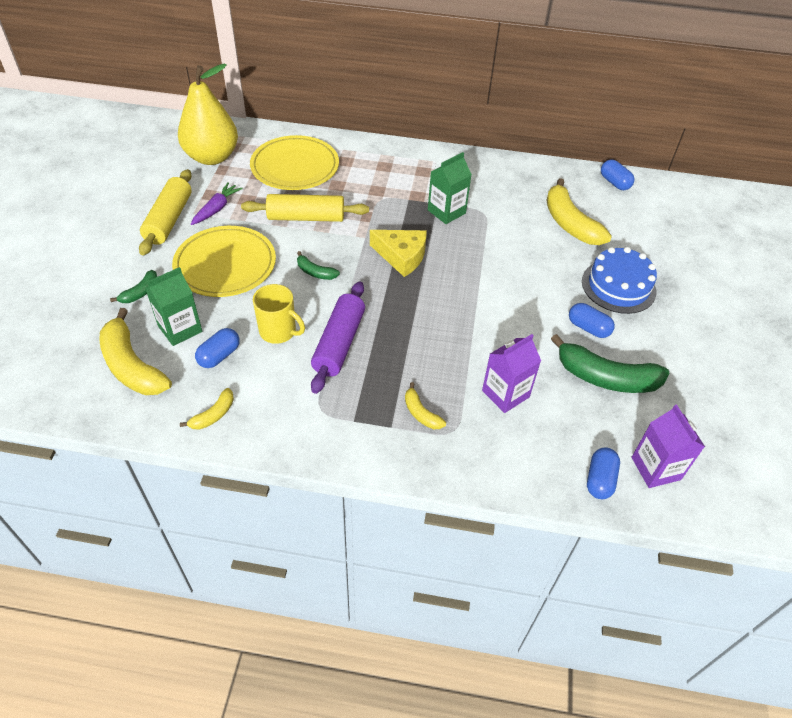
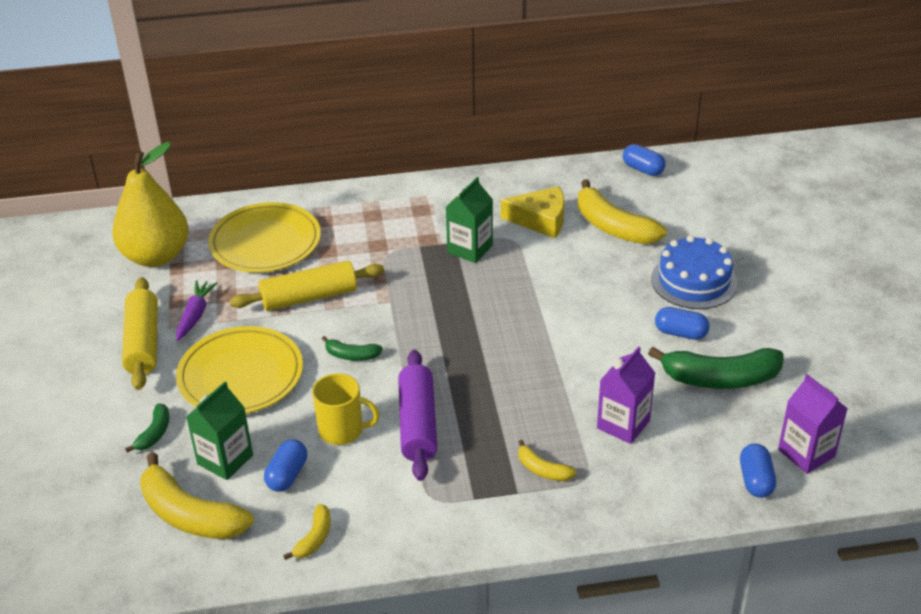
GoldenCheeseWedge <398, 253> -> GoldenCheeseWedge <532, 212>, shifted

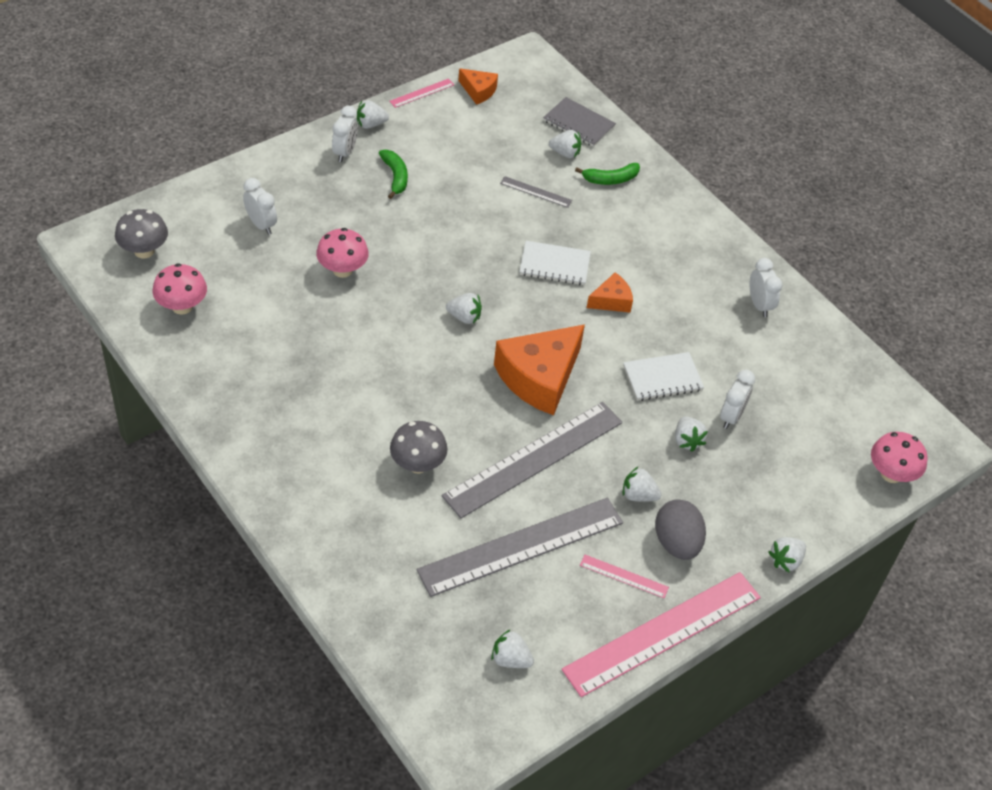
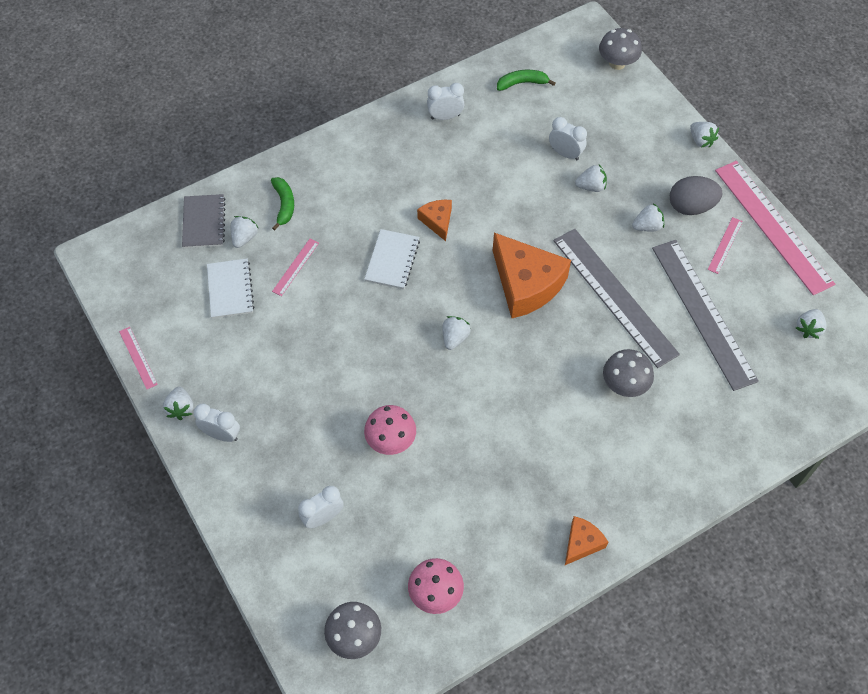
GreyNotebook <579, 122> -> GreyNotebook <204, 221>, 45 degrees counterclockwise
WhiteNotebook <663, 376> -> WhiteNotebook <230, 288>, shifted
GreyRuler <536, 192> -> RosePinkRuler <295, 267>
GreenToyBanana <393, 174> -> GreenToyBanana <526, 80>, shifted
OrangeCheeseWedge <478, 86> -> OrangeCheeseWedge <586, 540>, shifted
RosePinkMushroom <899, 457> -> GreyMushroom <620, 49>
WhiteBerry <642, 484> -> WhiteBerry <648, 217>, 135 degrees counterclockwise

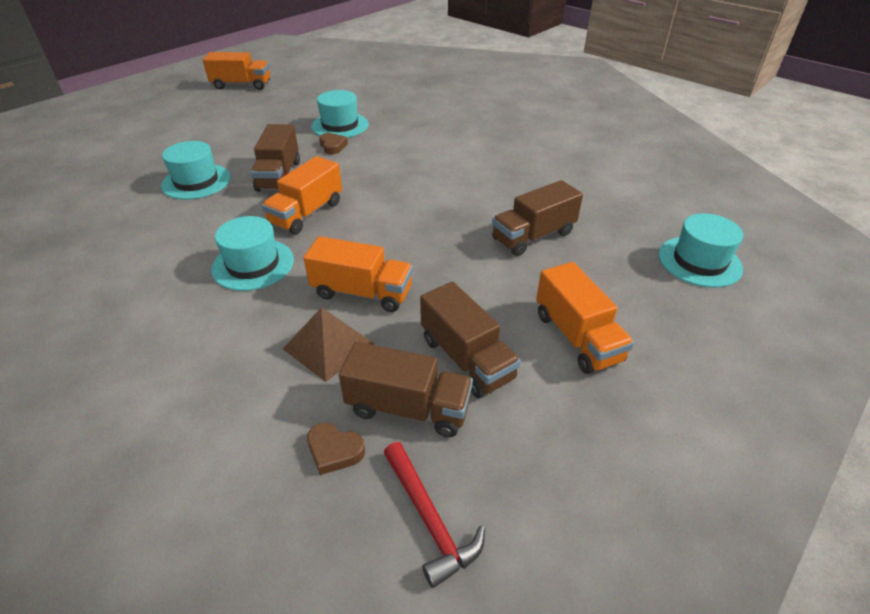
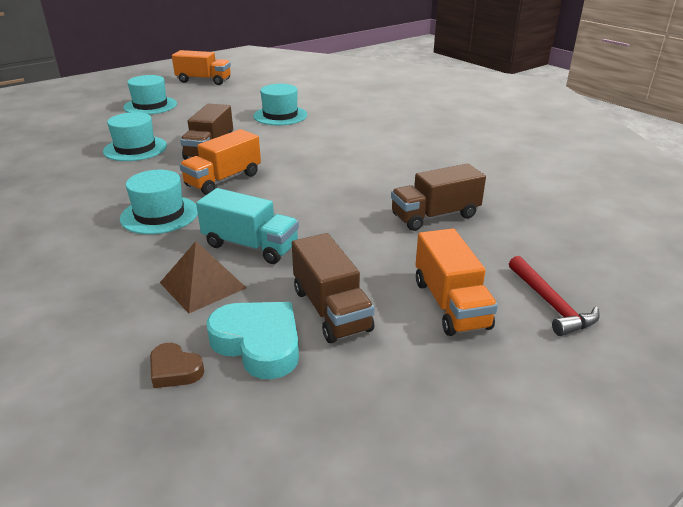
TealTopHat <700, 250> -> TealTopHat <150, 95>, shifted
OrangeLorry <358, 274> -> TealLorry <247, 226>
BrownLorry <406, 390> -> TealHeartShape <252, 340>
CrimsonCarpenter'sHammer <434, 515> -> CrimsonCarpenter'sHammer <554, 296>, shifted
BrownHeartShape <333, 144> -> none

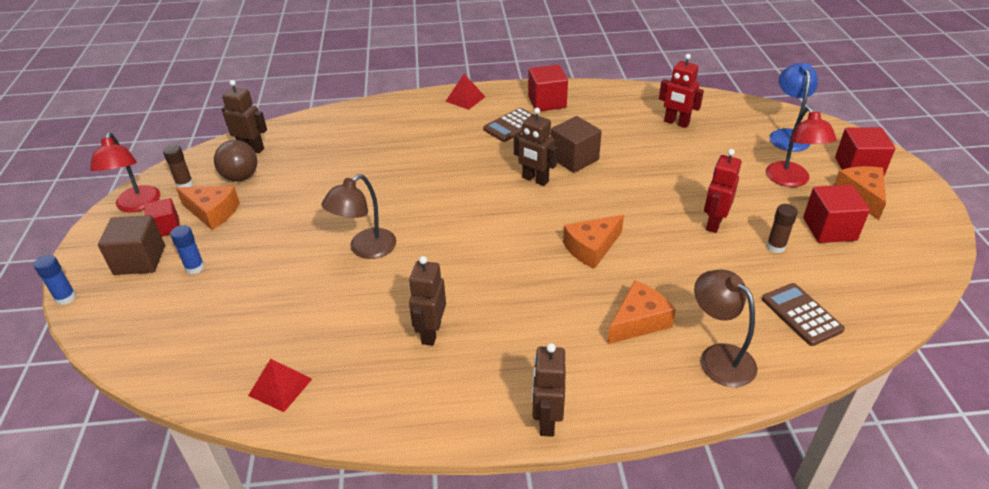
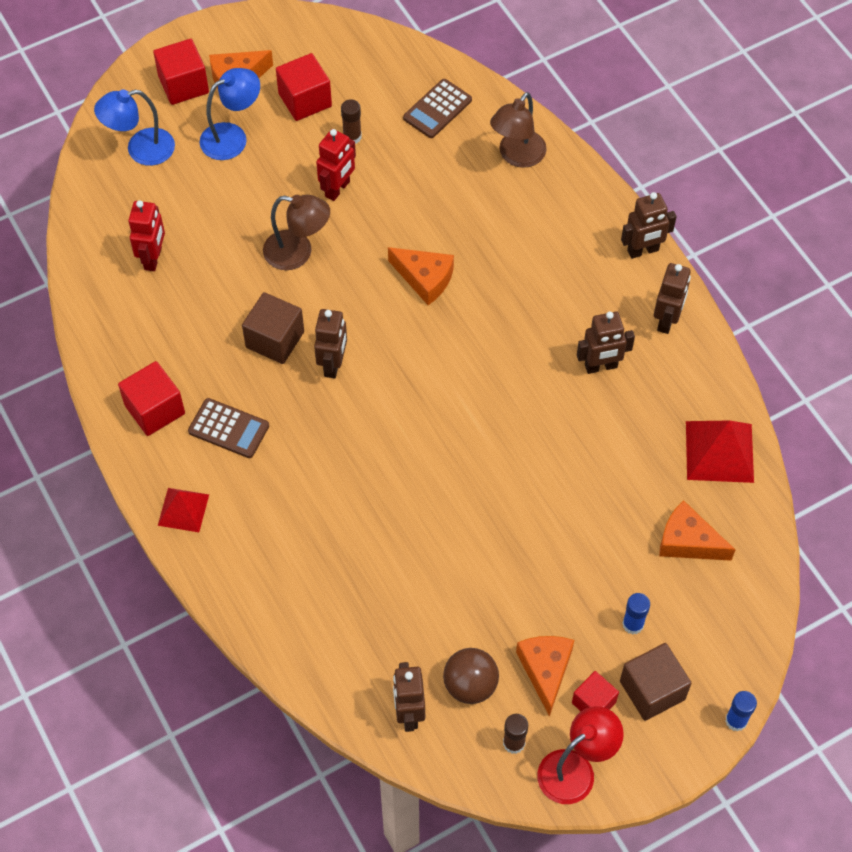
CrimsonDeskLamp <801, 147> -> CobaltDeskLamp <230, 114>
BrownDeskLamp <358, 216> -> BrownDeskLamp <296, 232>, shifted
CrimsonRobotFigure <723, 191> -> CrimsonRobotFigure <336, 165>, 60 degrees counterclockwise
none -> BrownRobotFigure <672, 298>
OrangeCheeseWedge <641, 312> -> OrangeCheeseWedge <697, 530>, shifted
CrimsonPyramid <280, 385> -> CrimsonPyramid <720, 451>, x1.58

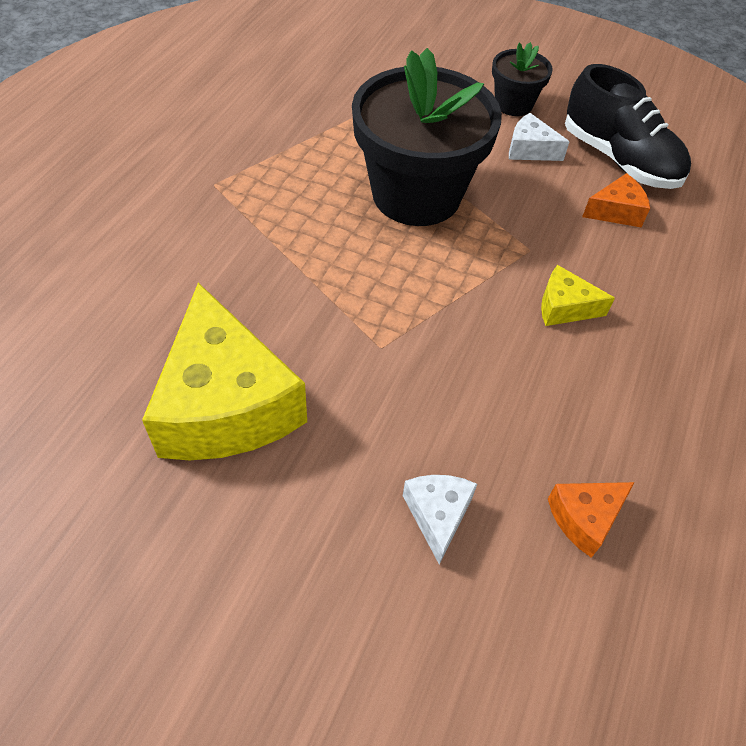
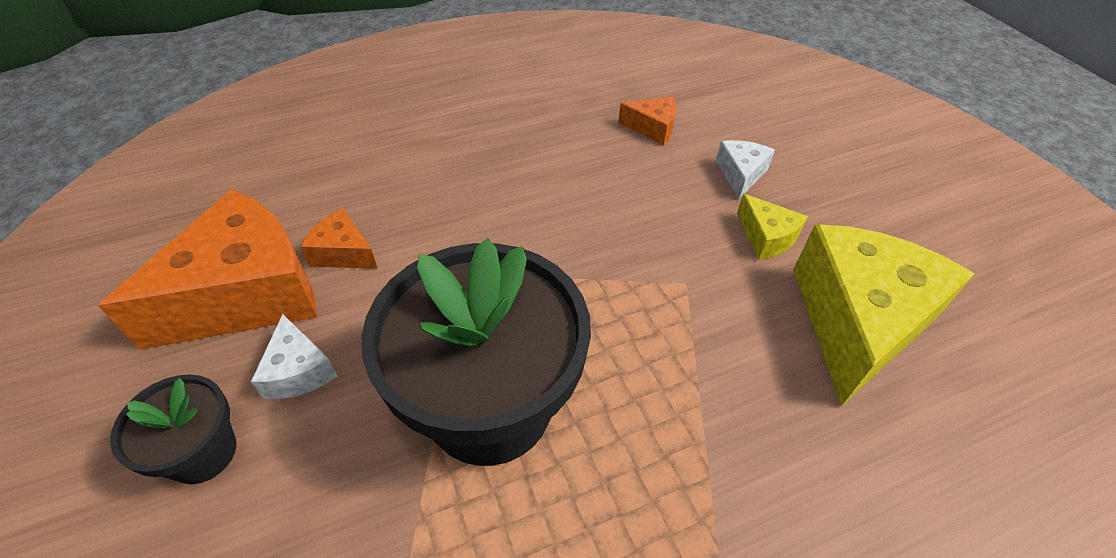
BlackSneaker <628, 126> -> OrangeCheeseWedge <207, 269>
WhiteCheeseWedge <440, 520> -> WhiteCheeseWedge <745, 169>, 150 degrees clockwise
GoldenCheeseWedge <578, 295> -> GoldenCheeseWedge <772, 227>, shifted

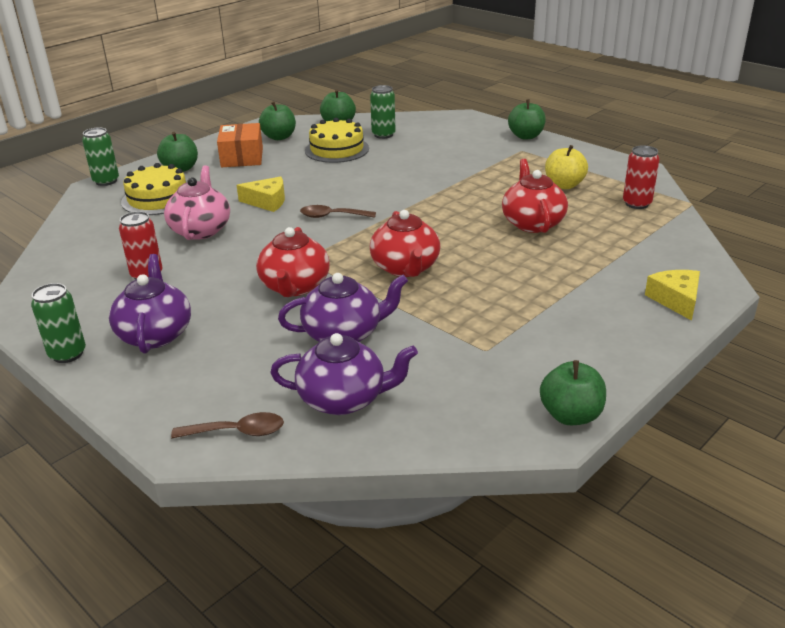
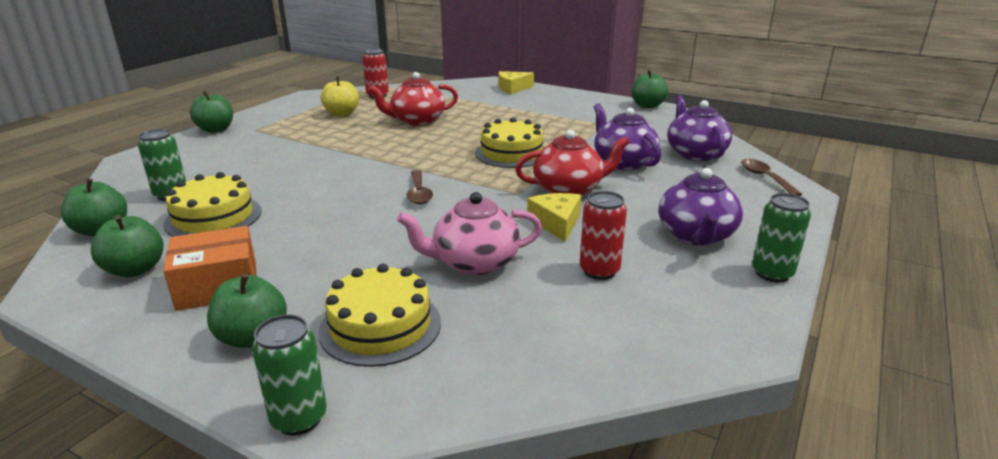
CrimsonTeaPot <405, 243> -> GoldenGateau <510, 142>
GoldenCheeseWedge <261, 194> -> GoldenCheeseWedge <554, 217>, shifted
RoyalPurpleTeaPot <150, 304> -> RoyalPurpleTeaPot <701, 207>, 60 degrees counterclockwise

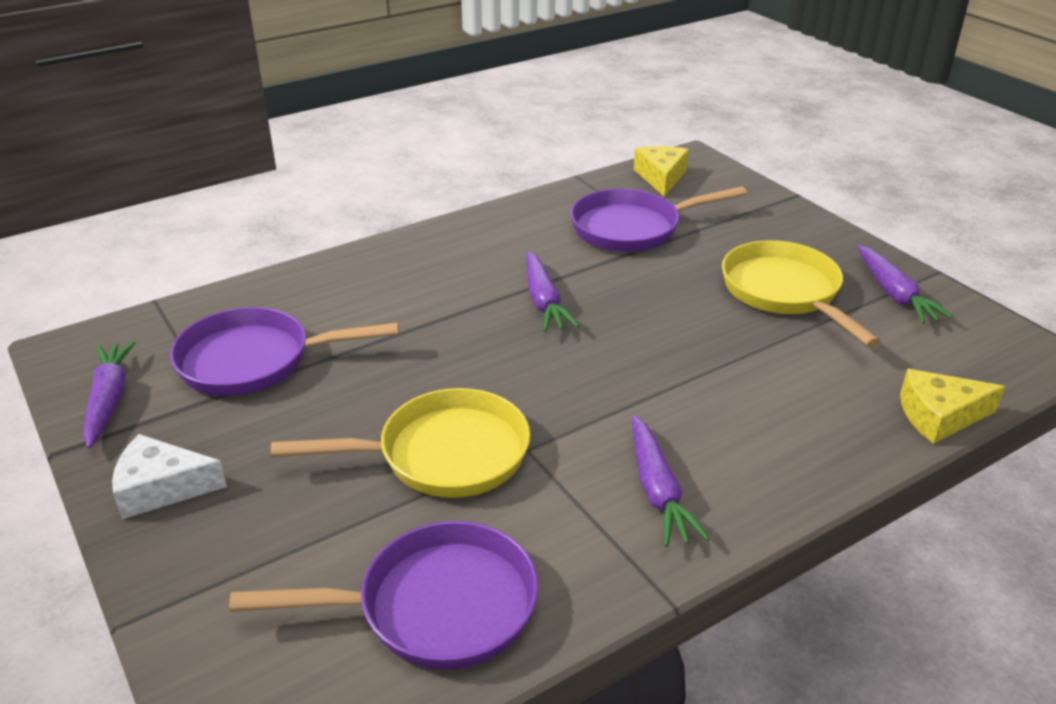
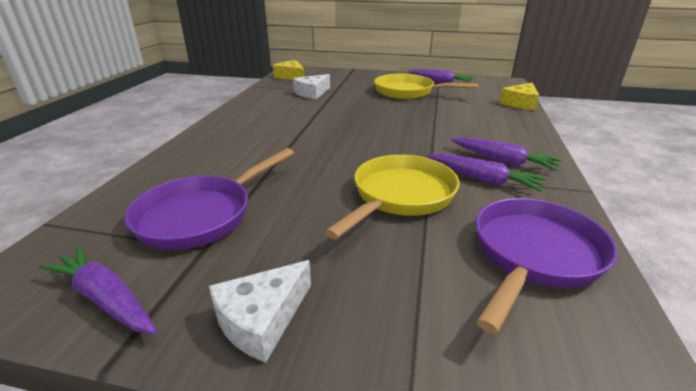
RoyalPurpleSkillet <658, 219> -> WhiteCheeseWedge <311, 86>
RoyalPurpleToyCarrot <552, 291> -> RoyalPurpleToyCarrot <486, 173>, shifted

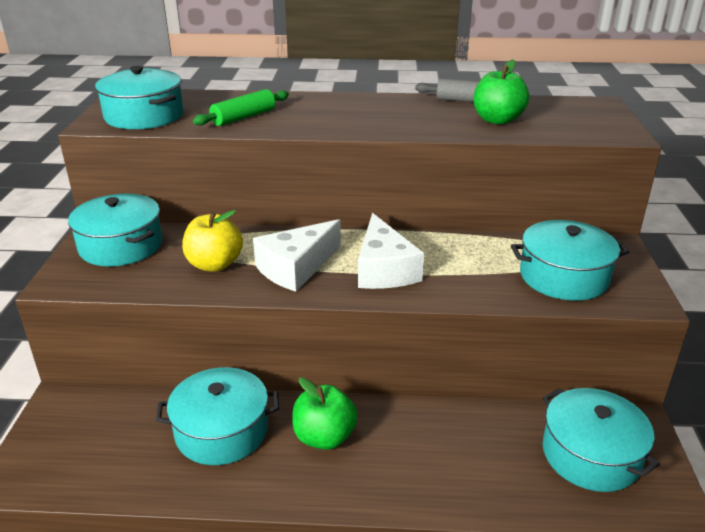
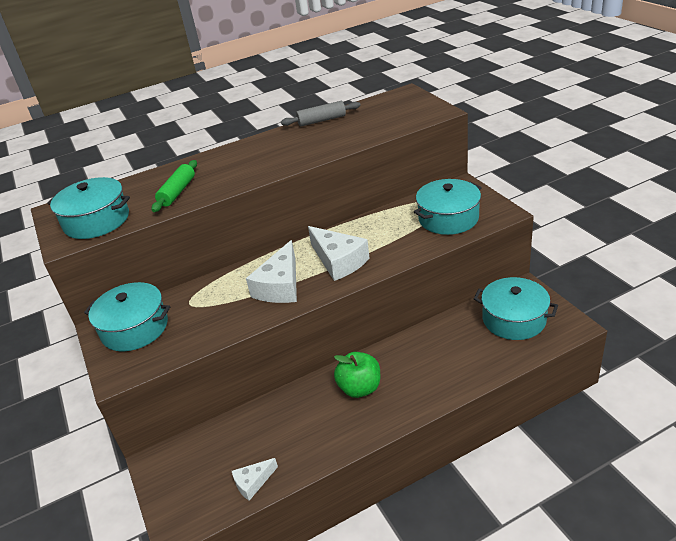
none -> WhiteCheeseWedge <255, 479>
TealStockpot <217, 416> -> none
GoldenApple <212, 241> -> none
GreenApple <501, 91> -> none

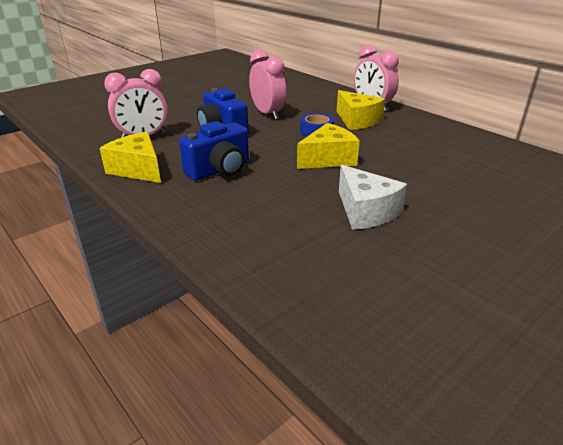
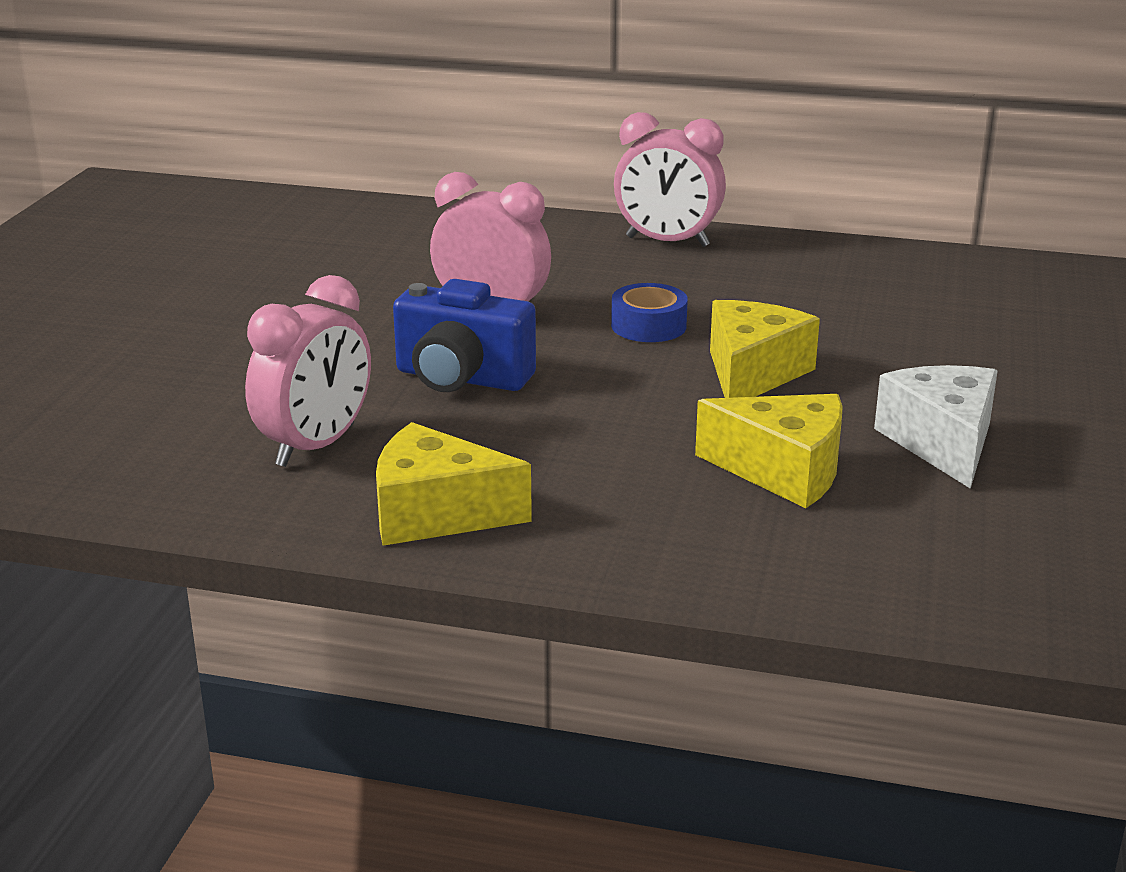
GoldenCheeseWedge <361, 110> -> GoldenCheeseWedge <769, 451>, shifted
WhiteCheeseWedge <373, 197> -> WhiteCheeseWedge <936, 427>, 120 degrees counterclockwise
CobaltPhotoCamera <214, 151> -> none

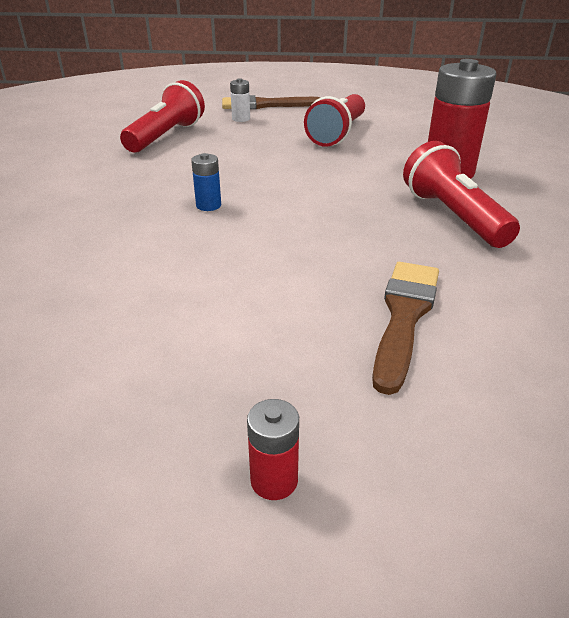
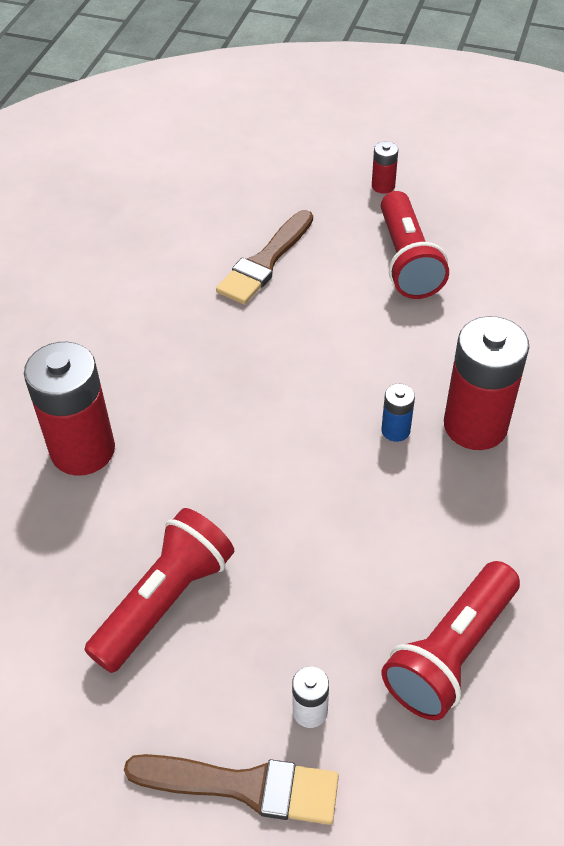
CrimsonTorch <461, 194> -> CrimsonTorch <415, 245>, shifted
none -> CrimsonBattery <486, 383>

